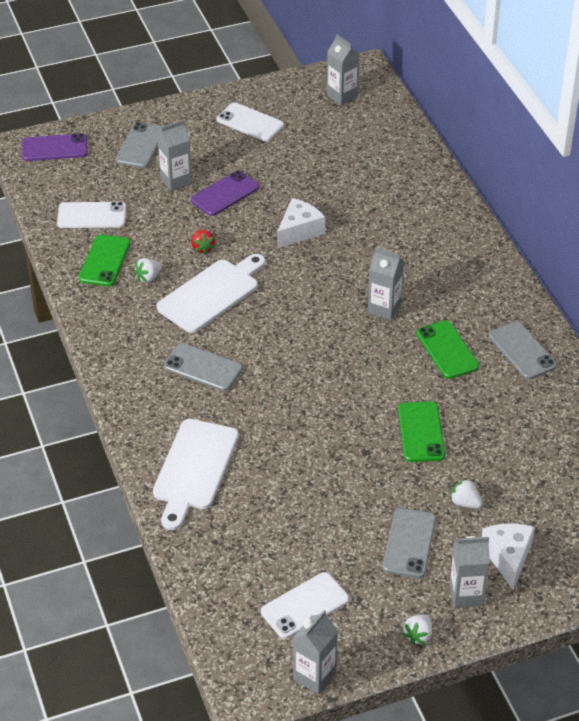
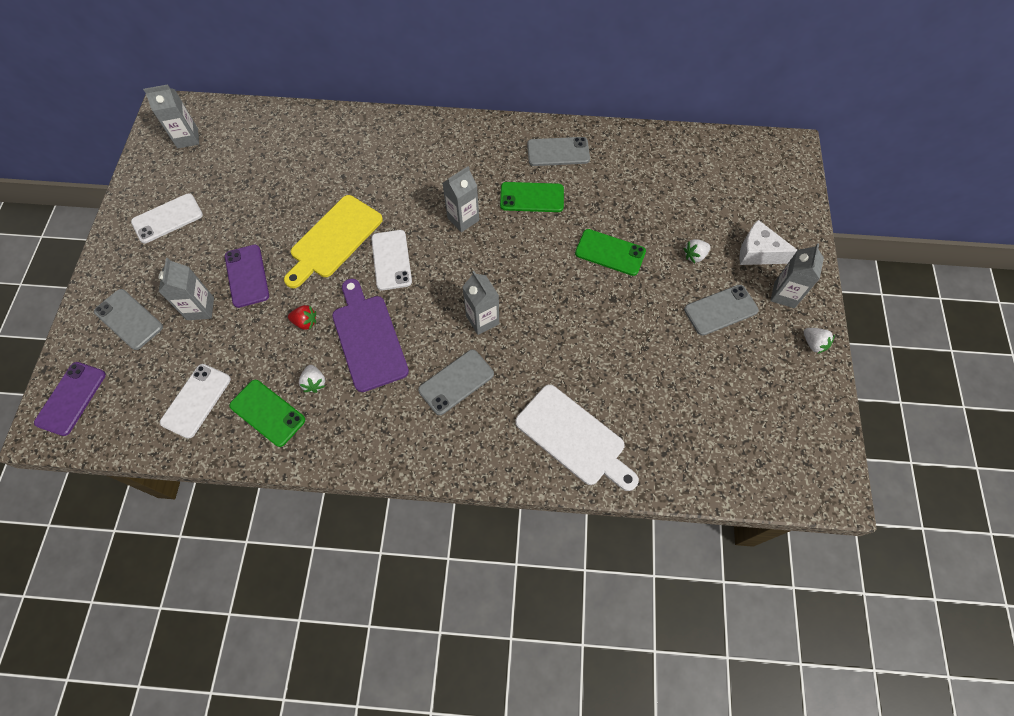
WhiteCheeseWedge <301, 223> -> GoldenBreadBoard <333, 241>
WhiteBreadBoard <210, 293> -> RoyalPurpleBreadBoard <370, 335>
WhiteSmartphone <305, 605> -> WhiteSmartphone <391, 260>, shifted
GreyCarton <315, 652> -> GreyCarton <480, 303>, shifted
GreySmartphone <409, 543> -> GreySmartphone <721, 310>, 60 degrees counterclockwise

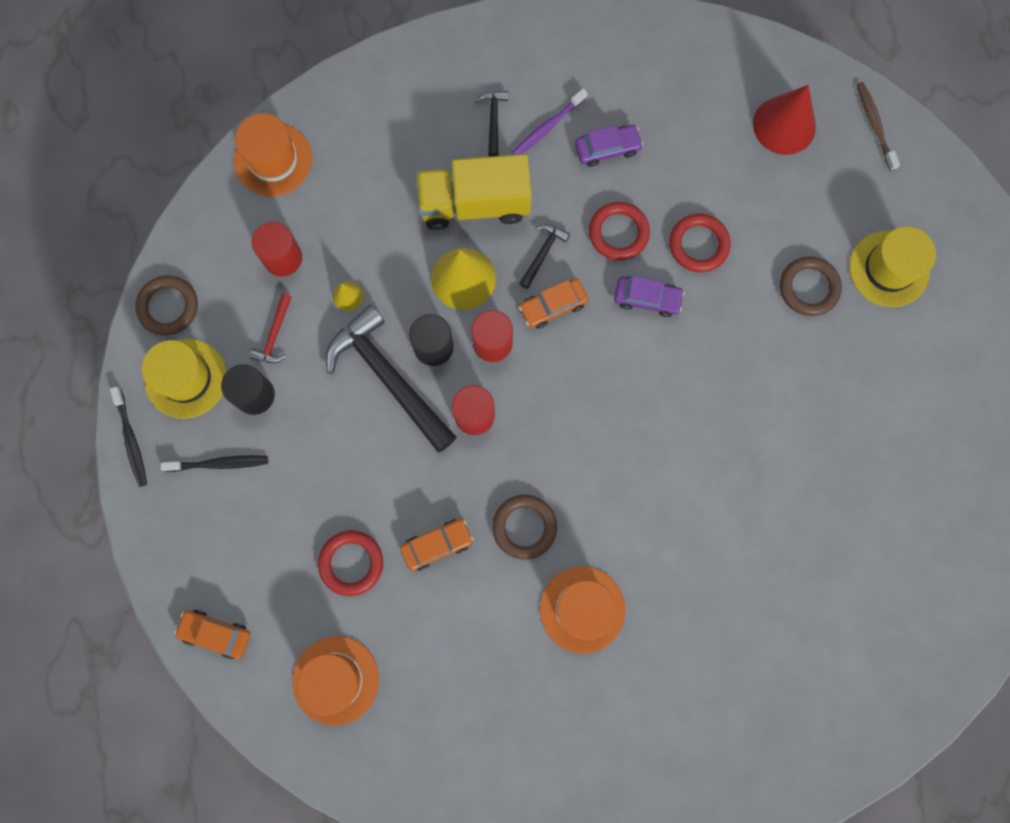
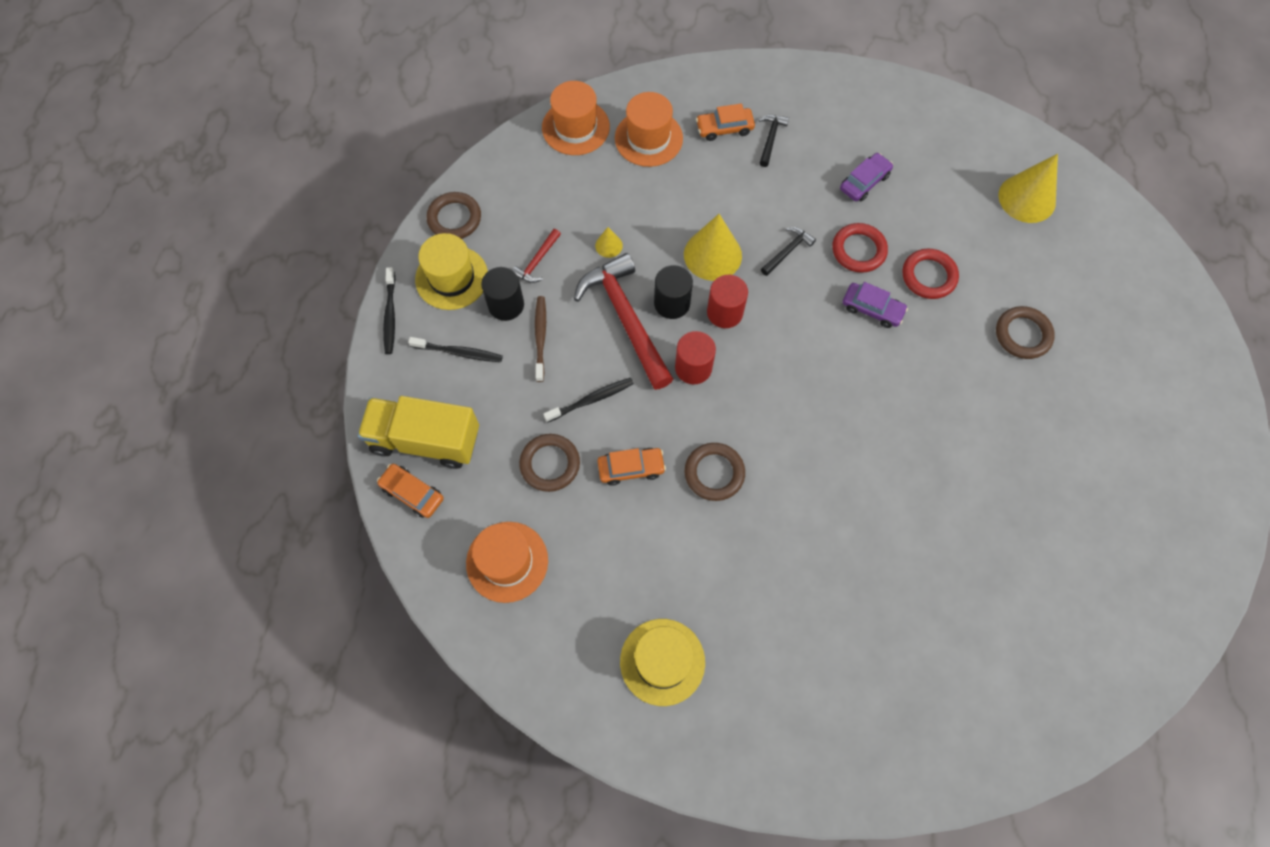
GoldenLorry <474, 192> -> GoldenLorry <418, 432>, shifted
CrimsonTorus <350, 563> -> BrownTorus <549, 463>
BrownDentalBrush <878, 126> -> BrownDentalBrush <540, 339>, shifted
none -> BlackDentalBrush <588, 400>
BlackCarpenter'sHammer <391, 378> -> CrimsonCarpenter'sHammer <623, 321>
OrangeTopHat <583, 610> -> OrangeTopHat <649, 129>, shifted
GoldenTopHat <892, 266> -> GoldenTopHat <662, 662>, shifted
OrangeToyCar <554, 303> -> OrangeToyCar <725, 122>, shifted
RoyalPurpleToyCar <609, 146> -> RoyalPurpleToyCar <866, 177>, 45 degrees counterclockwise
CrimsonConeShape <784, 120> -> GoldenConeShape <1028, 188>
CrimsonCylinder <277, 249> -> none
RoyalPurpleDentalBrush <549, 121> -> none

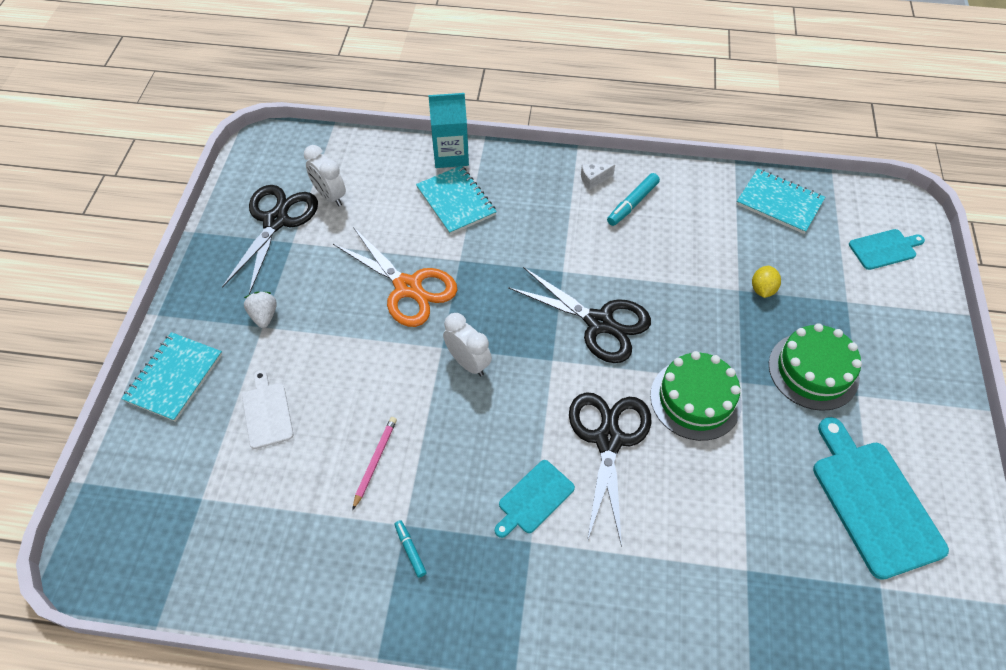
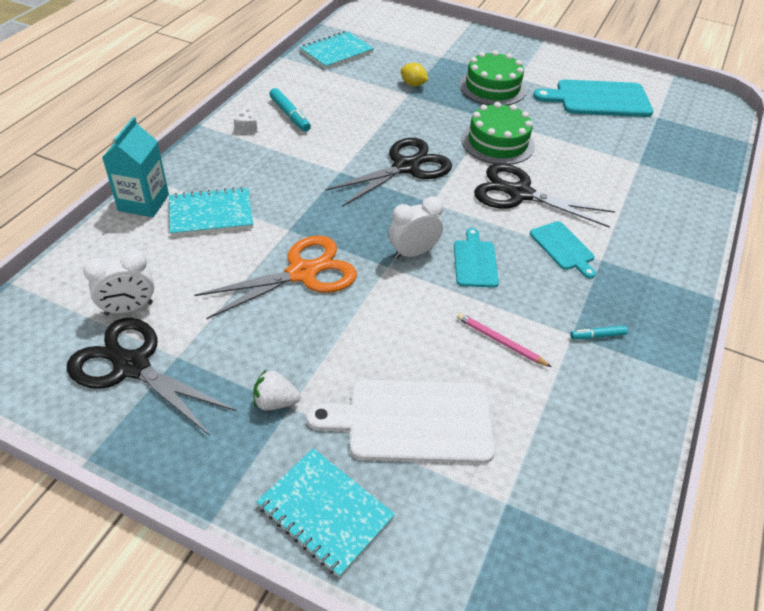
WhiteBreadBoard <267, 409> -> WhiteBreadBoard <400, 421>, x1.81
TealBreadBoard <887, 249> -> TealBreadBoard <476, 258>, shifted

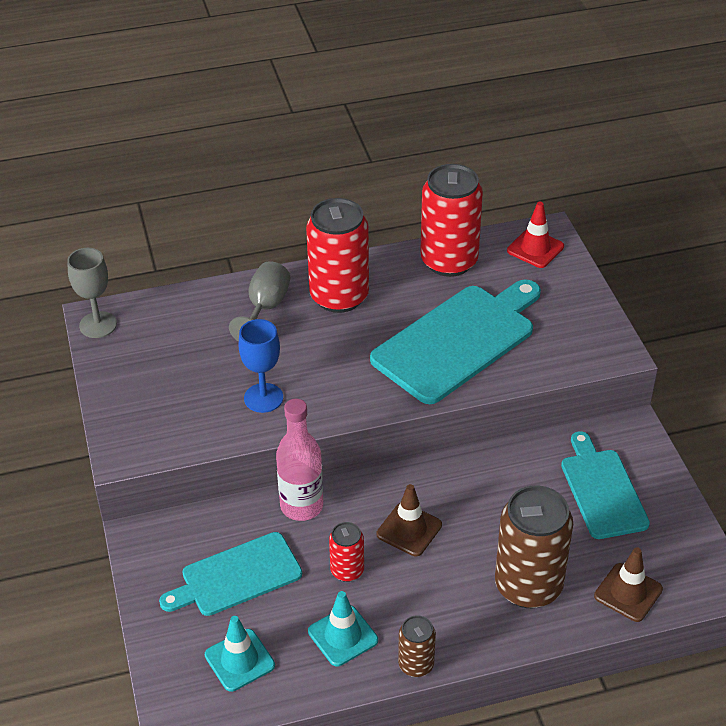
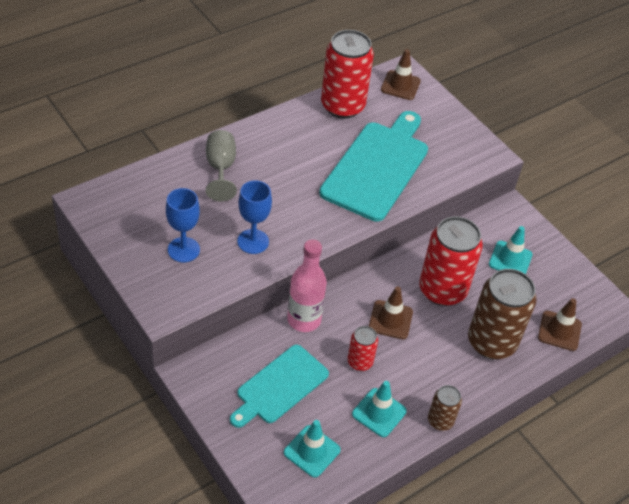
none -> CobaltWineGlass <183, 225>
CrimsonSafetyCone <535, 235> -> BrownSafetyCone <401, 74>
CrimsonCan <337, 255> -> CrimsonCan <451, 261>, shifted
TealBreadBoard <605, 485> -> TealSafetyCone <511, 250>
GreyWineGlass <92, 293> -> none

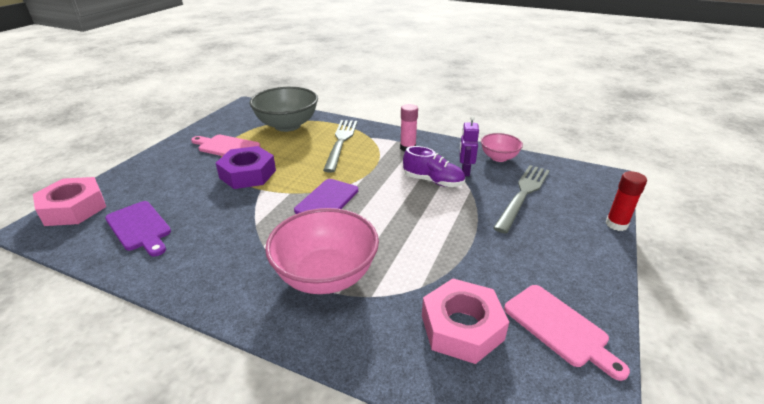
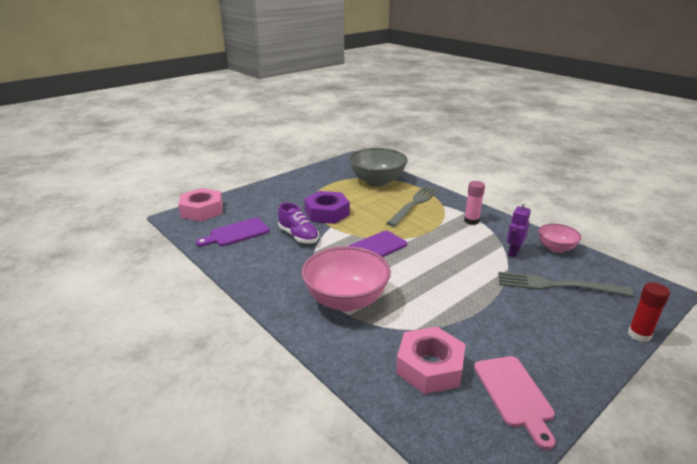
RoyalPurpleBreadBoard <138, 229> -> RoyalPurpleBreadBoard <233, 232>, 75 degrees clockwise
RoyalPurpleSneaker <434, 166> -> RoyalPurpleSneaker <298, 223>, shifted
GreyTableFork <521, 199> -> GreyTableFork <565, 284>, 135 degrees counterclockwise
RosePinkBreadBoard <225, 145> -> none

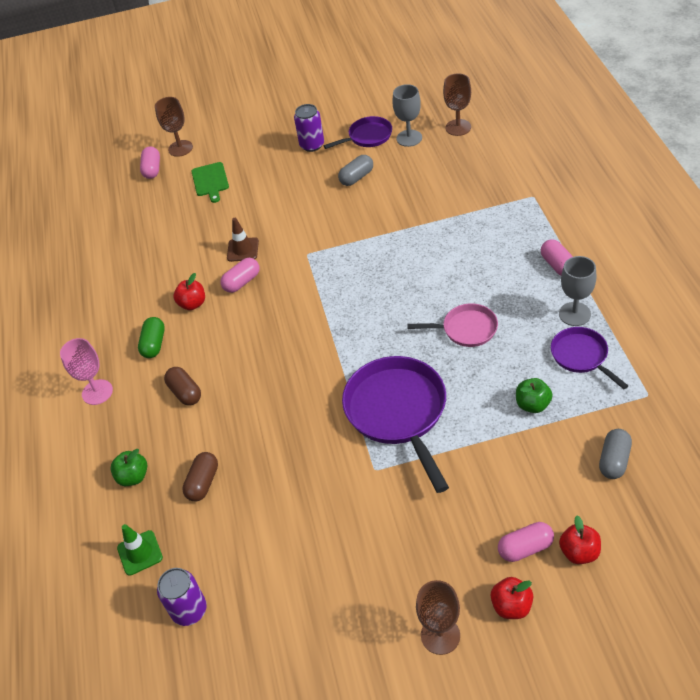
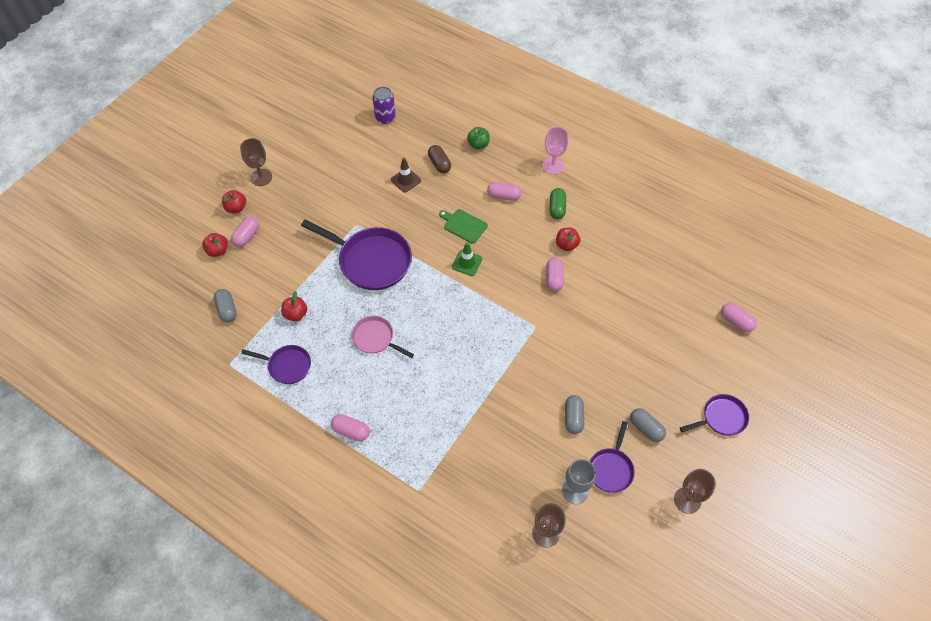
GreenApple <534, 395> -> CrimsonApple <294, 306>
RosePinkSkillet <452, 325> -> RosePinkSkillet <382, 337>, 75 degrees clockwise
BrownSafetyCone <243, 240> -> BrownSafetyCone <406, 175>, shifted
GreenBreadBoard <210, 182> -> GreenBreadBoard <463, 226>, shifted
GreenSafetyCone <140, 550> -> GreenSafetyCone <467, 259>, shifted
BrownPill <182, 386> -> RosePinkPill <504, 191>
GreenPill <151, 337> -> GreenPill <558, 203>, 45 degrees clockwise
RoyalPurpleCan <309, 128> -> GreyPill <648, 425>
BrownWineGlass <174, 127> -> BrownWineGlass <695, 491>, shifted
none -> RoyalPurpleSkillet <714, 415>
GreyWineGlass <578, 291> -> none

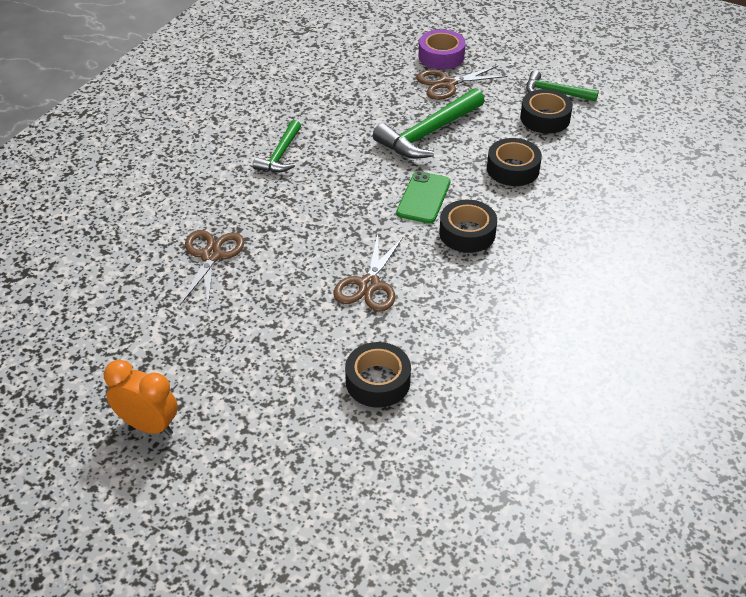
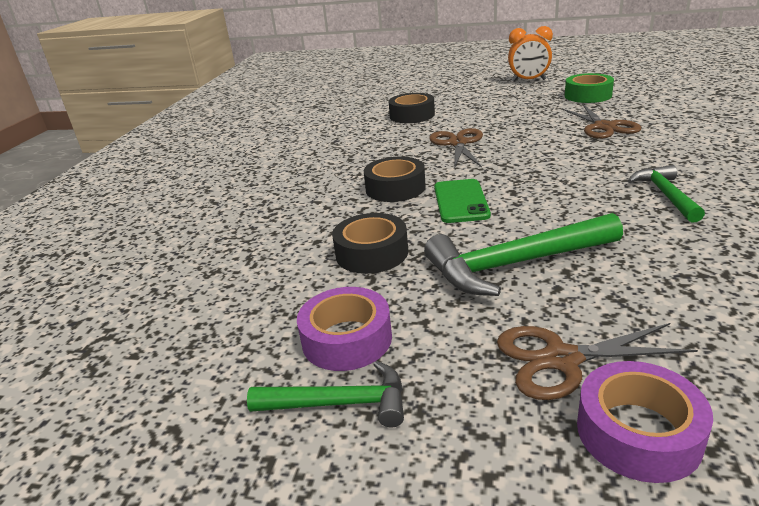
BlackTape <546, 111> -> RoyalPurpleTape <344, 329>
GreenCarpenter'sHammer <428, 123> -> GreenCarpenter'sHammer <523, 254>, 135 degrees counterclockwise
BrownPairOfScissors <461, 83> -> BrownPairOfScissors <597, 361>, 150 degrees counterclockwise
none -> GreenTape <589, 88>

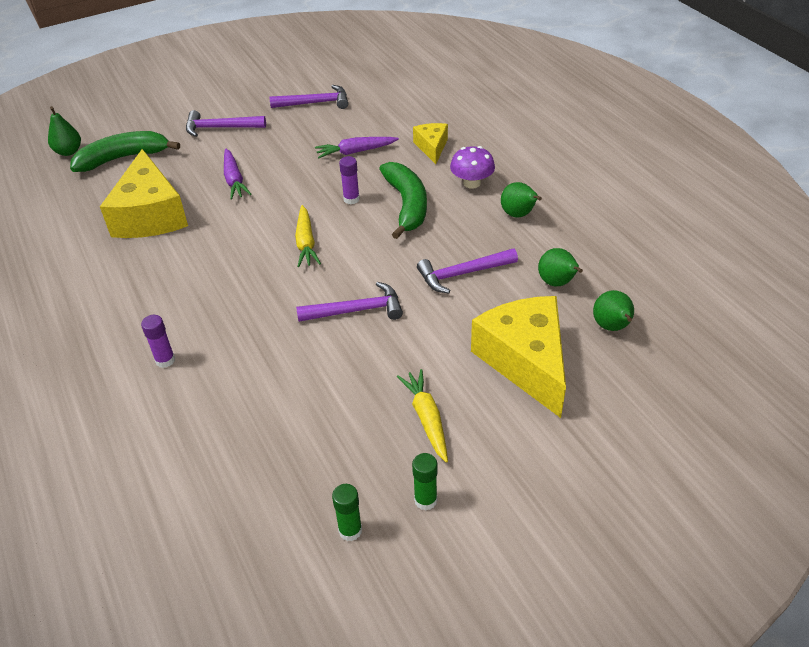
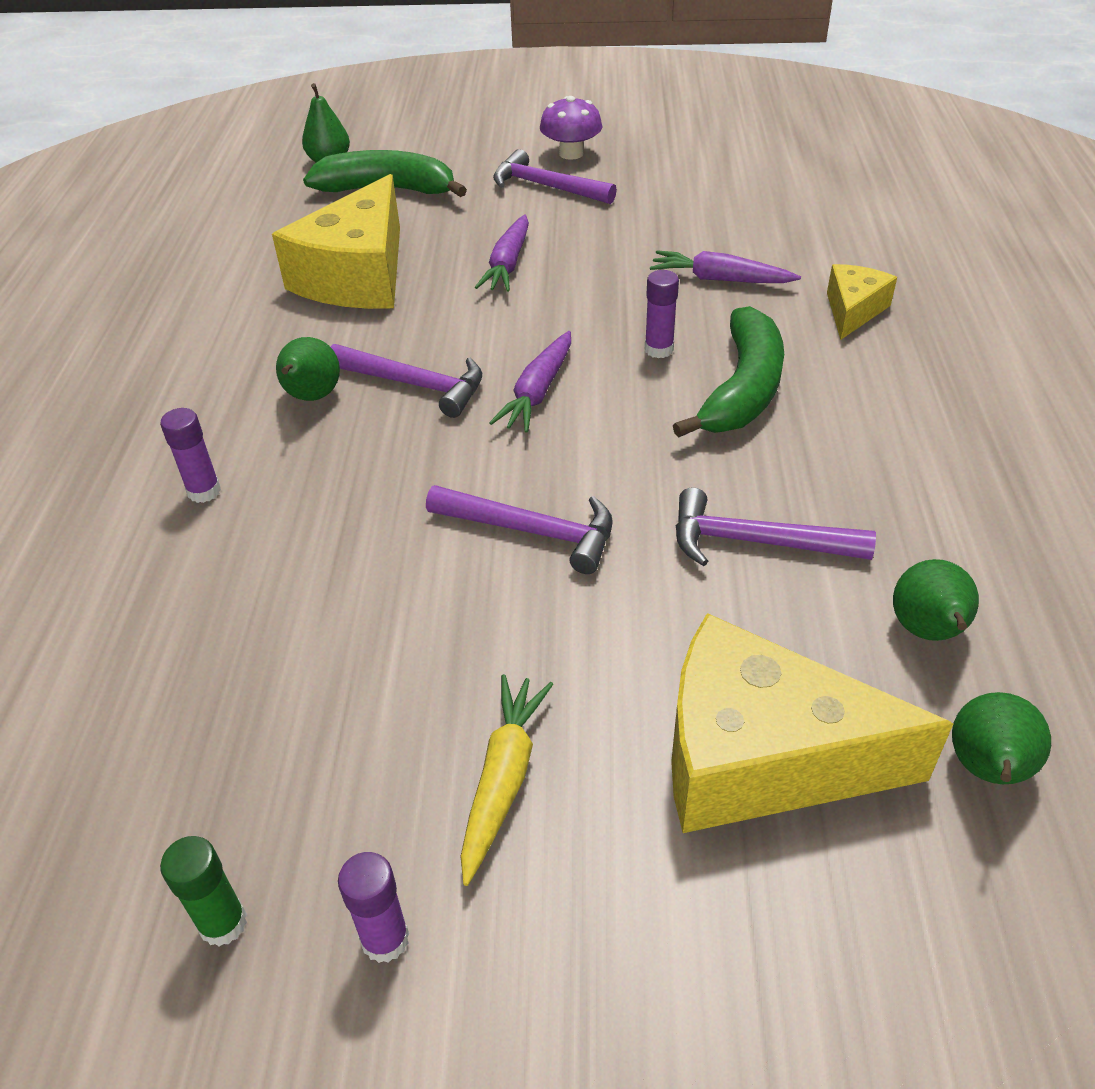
GreenPear <521, 200> -> GreenPear <308, 369>, shifted
RoyalPurpleCarpenter'sHammer <309, 97> -> RoyalPurpleCarpenter'sHammer <406, 381>, shifted
GreenGlue <424, 482> -> RoyalPurpleGlue <373, 907>
GoldenToyCarrot <308, 236> -> RoyalPurpleToyCarrot <530, 382>
RoyalPurpleMushroom <472, 167> -> RoyalPurpleMushroom <571, 128>, shifted
GoldenCheeseWedge <518, 357> -> GoldenCheeseWedge <812, 723>, 90 degrees counterclockwise

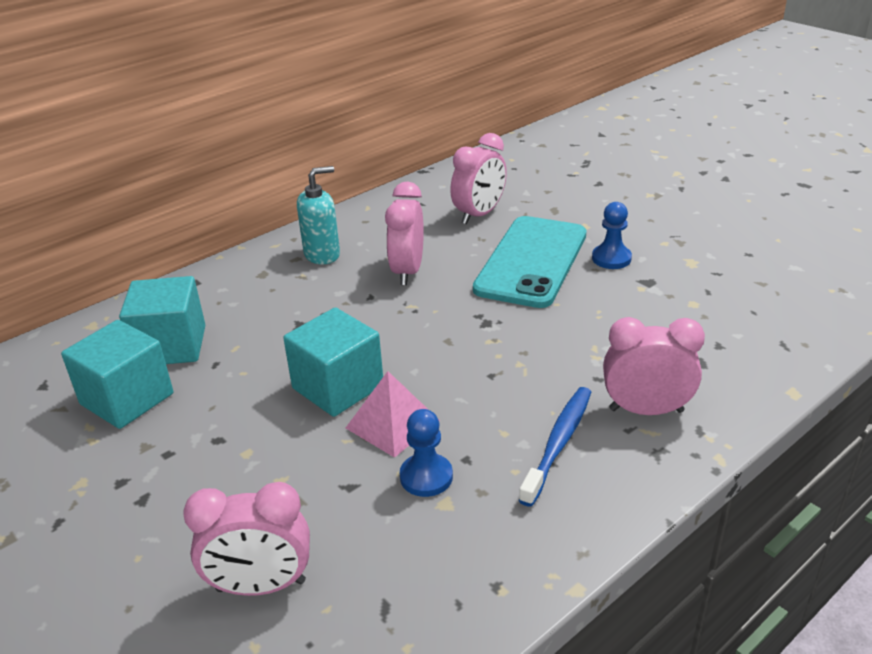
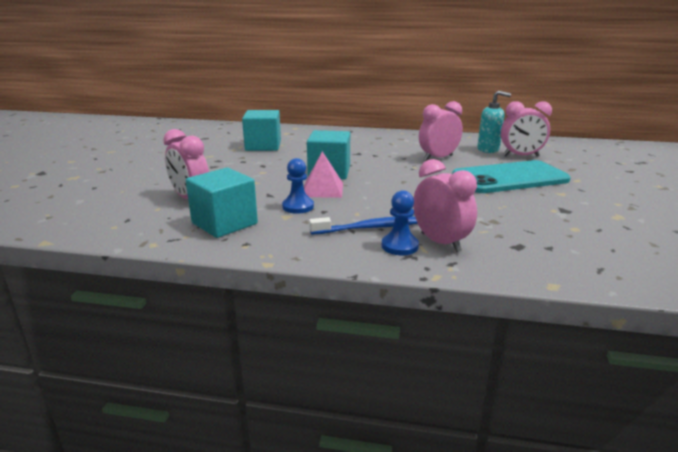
TealSolidCube <162, 320> -> TealSolidCube <222, 203>, shifted
CobaltGamePawn <612, 235> -> CobaltGamePawn <400, 222>, shifted
TealPumpBottle <318, 215> -> TealPumpBottle <494, 122>, shifted

